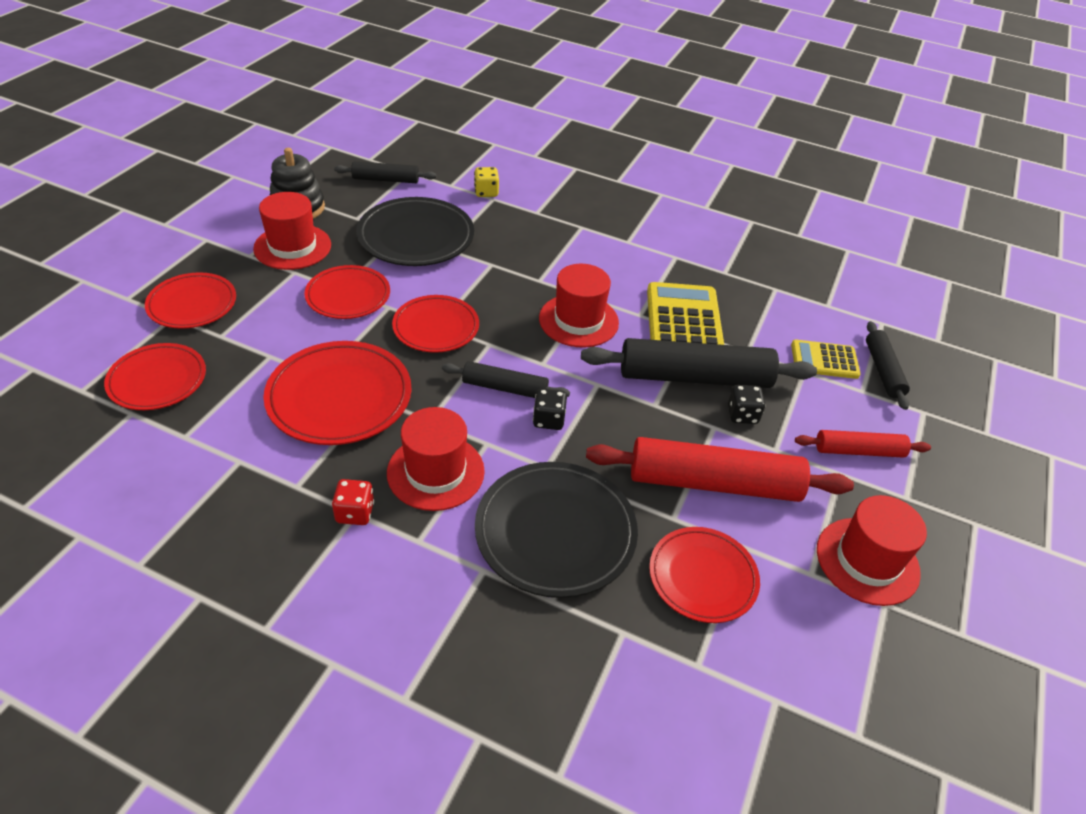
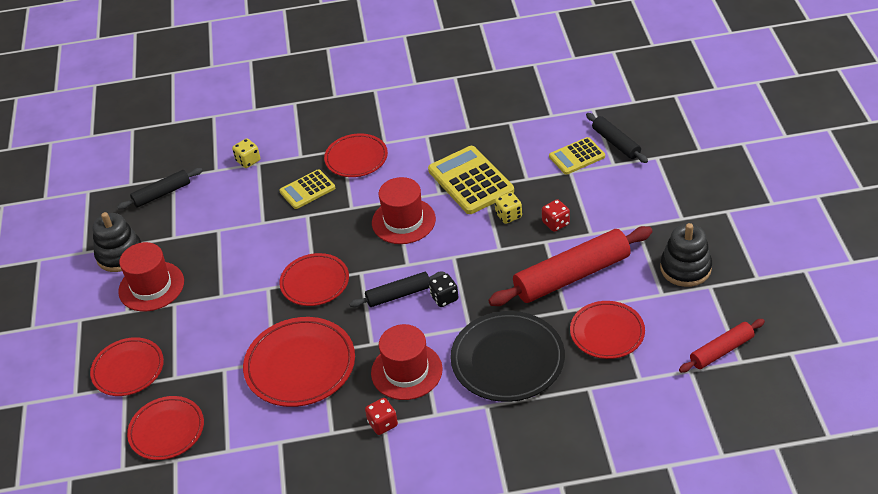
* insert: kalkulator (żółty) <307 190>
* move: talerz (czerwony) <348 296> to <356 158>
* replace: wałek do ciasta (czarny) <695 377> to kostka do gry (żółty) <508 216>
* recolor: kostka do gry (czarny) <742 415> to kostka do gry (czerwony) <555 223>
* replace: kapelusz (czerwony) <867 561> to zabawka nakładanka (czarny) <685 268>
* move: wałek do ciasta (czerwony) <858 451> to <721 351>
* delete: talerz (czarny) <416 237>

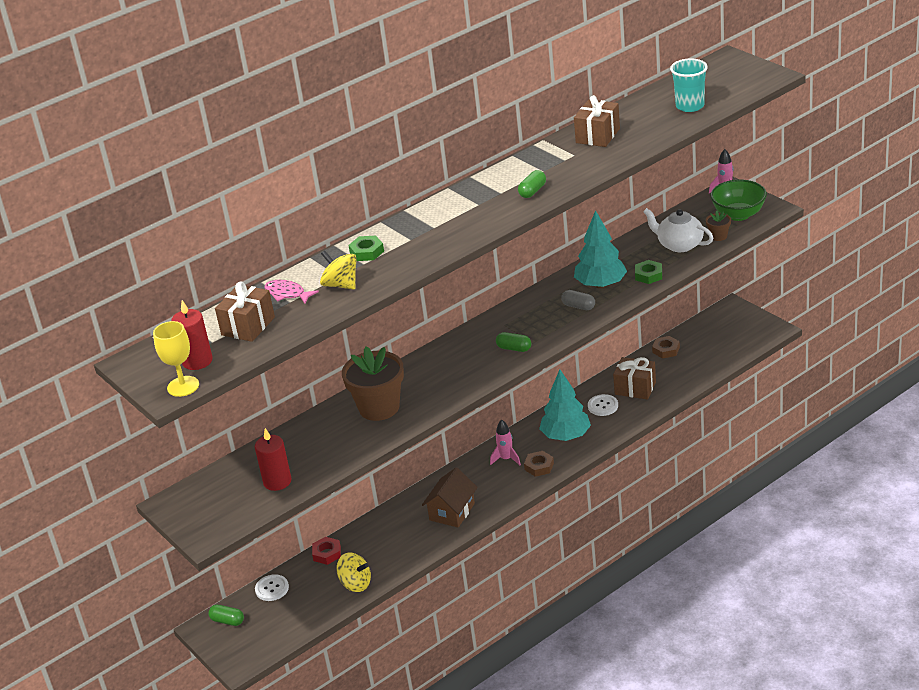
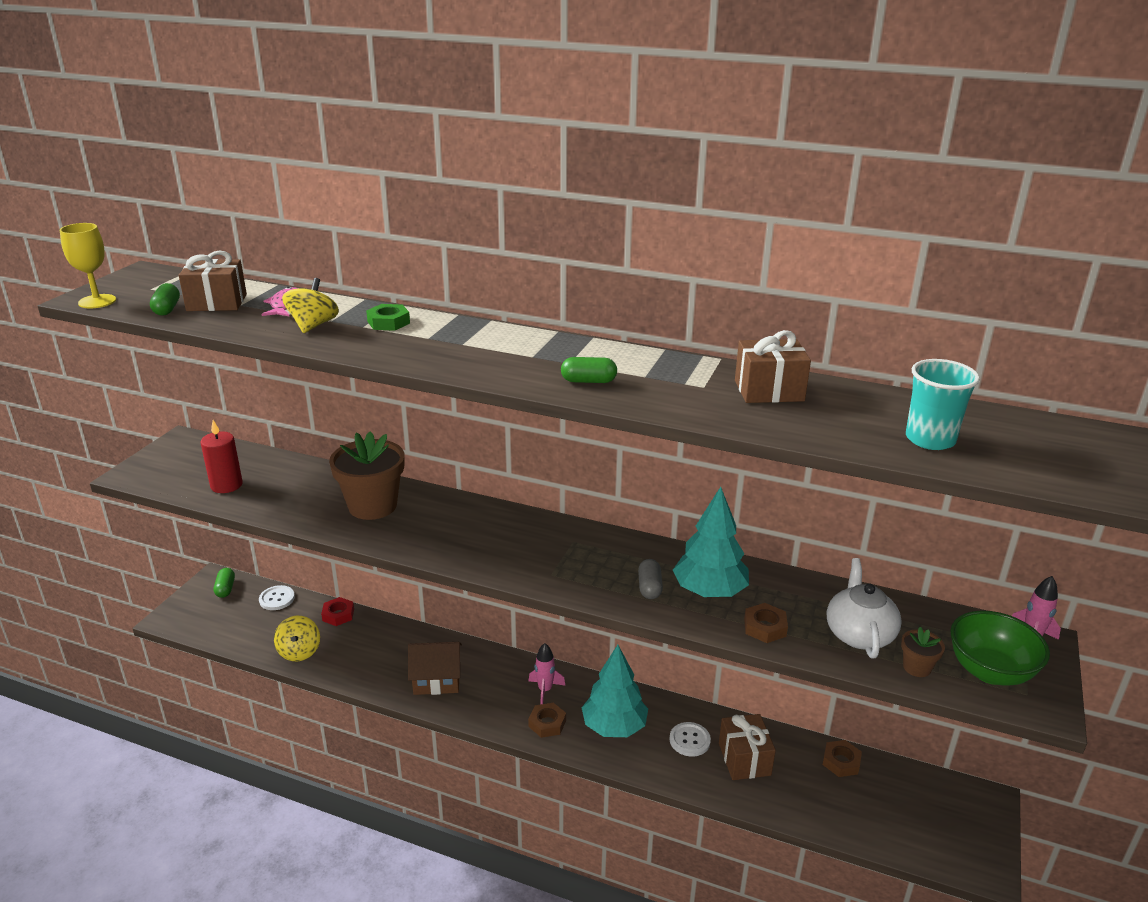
* move: kapsułka (zielony) <514 348> to <167 309>
* recolor: nakrętka (zielony) <648 275> to nakrętka (brązowy) <765 627>
* delete: świeca (czerwony) <197 361>

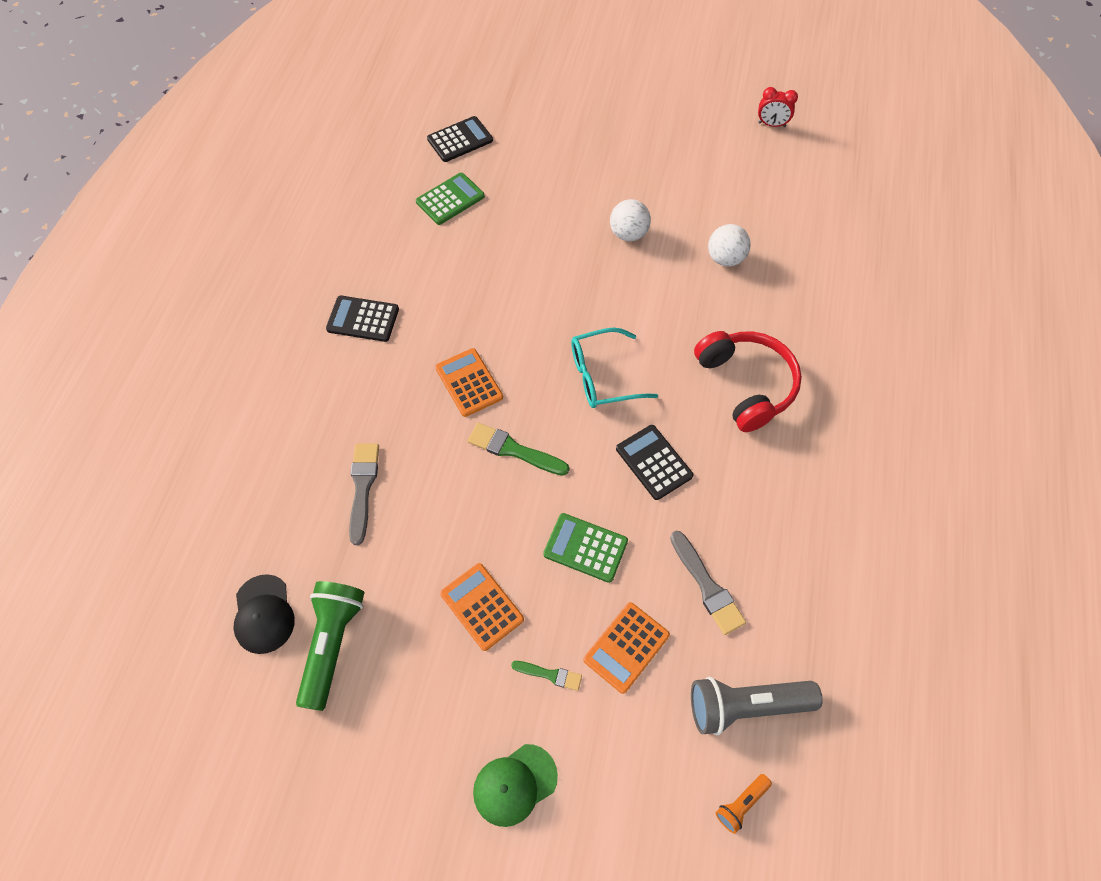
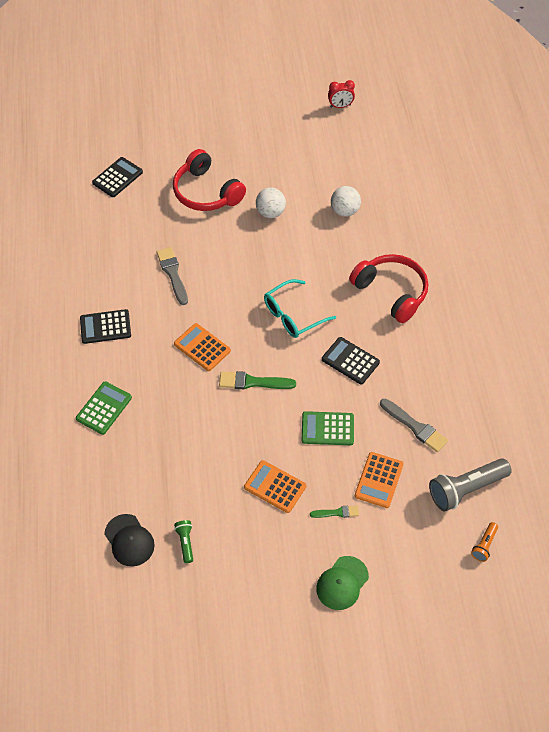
* move: kalkulator (zielony) <450 199> to <104 408>
* move: pędzel (szary) <363 487> to <172 274>
* insert: słuchawki (czerwony) <206 192>
* resize: latarka (zielony) <332 644> = <185 543> x0.49

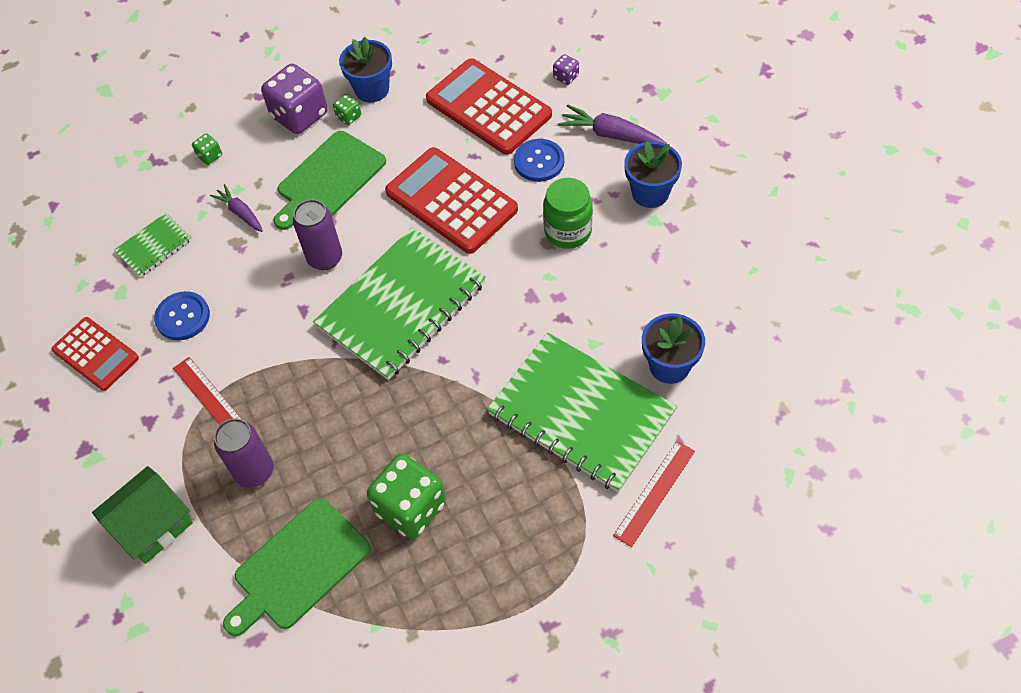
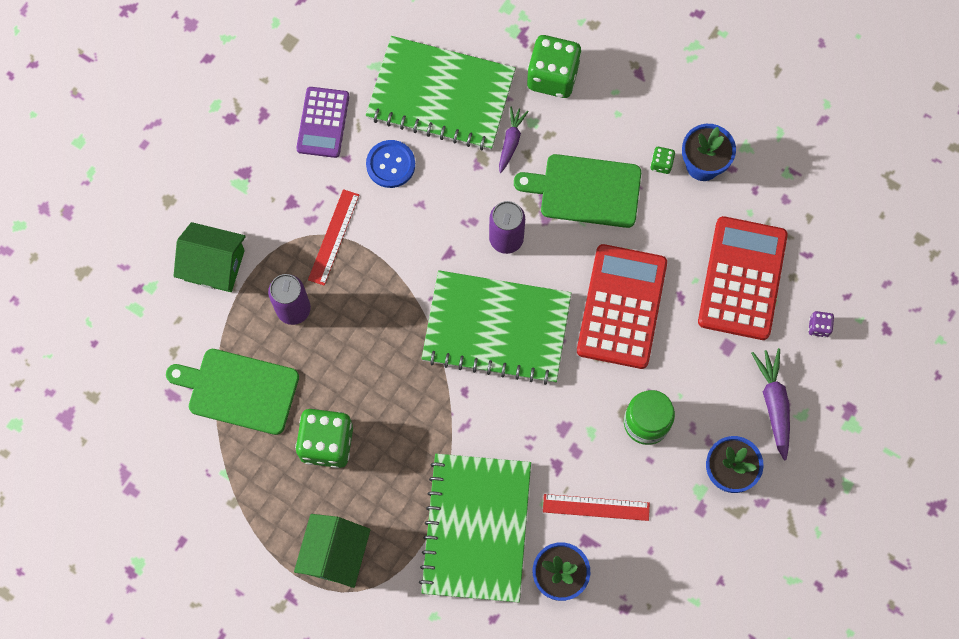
* insert: domek (zielony) <335 554>
* recolor: kalkulator (czerwony) <96 354> to kalkulator (fioletowy) <323 122>
* resize: zeszyt (zielony) <154 246> = <441 95> x2.17
* resize: kostka do gry (zielony) <210 156> = <552 76> x2.26
* move: linijka (czerwony) <654 492> to <596 507>
* delete: kostka do gry (fioletowy) <299 115>
* delete: guzik (niebieski) <539 161>

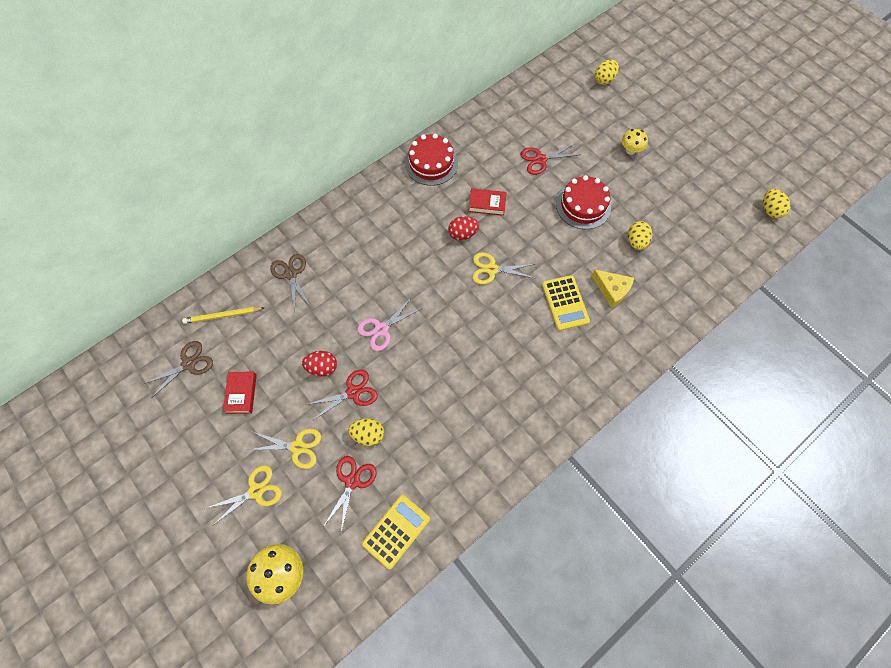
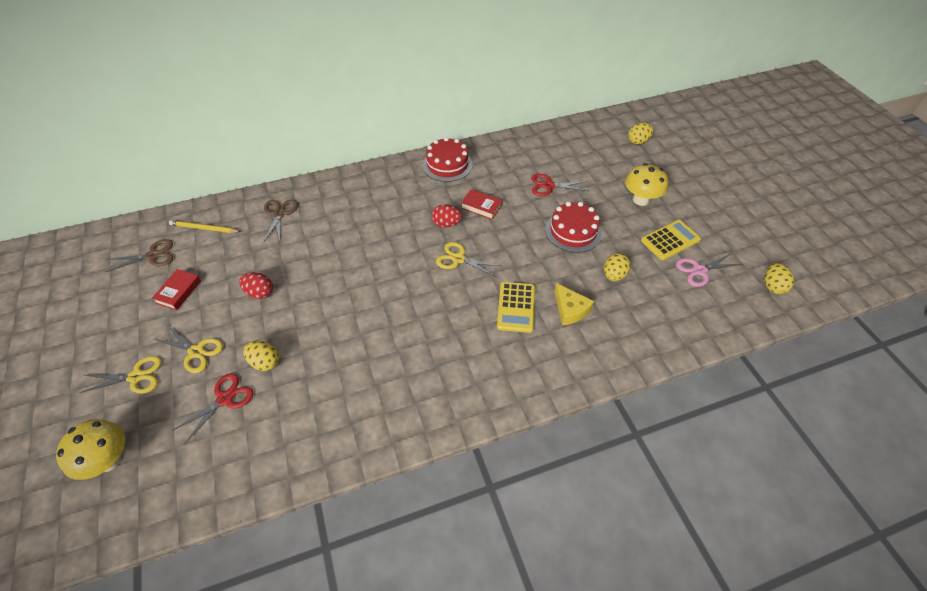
* resize: grzyb (żółty) <630 150> = <640 200> x1.59
* move: kalkulator (żółty) <396 531> to <670 240>
* move: nożyczki (różowy) <381 329> to <699 270>
* delete: nożyczki (czerwony) <353 392>

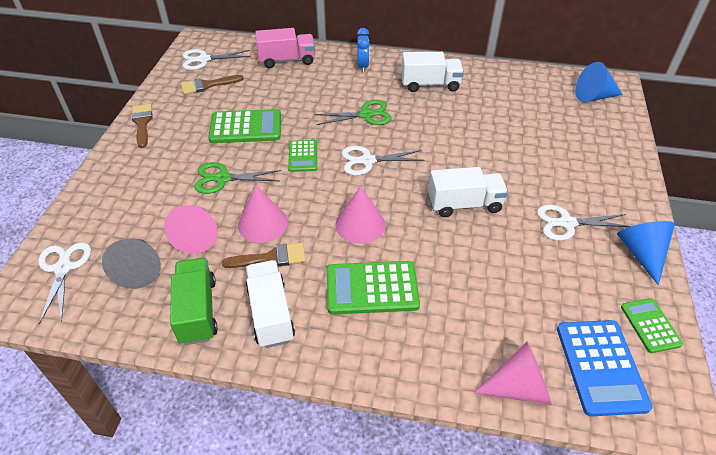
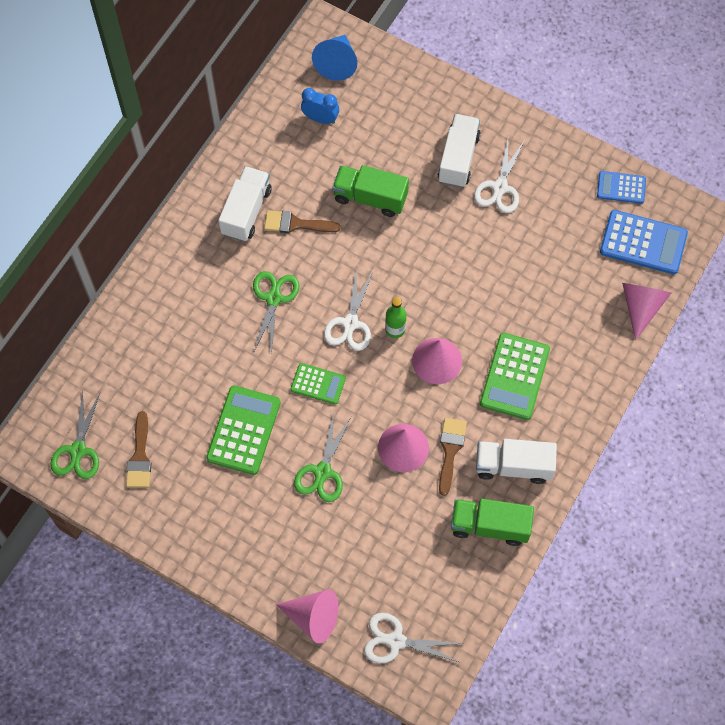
* recolor: nożyczki (biały) <204 59> to nożyczki (zielony) <78 451>
* move: pędzel (brązowy) <142 123> to <295 224>
* move: stożek (różowy) <197 236> to <313 617>
* move: budzik (niebieski) <363 66> to <320 118>
* insert: ciężarówka (zielony) <370 198>
* insert: butelka (zielony) <395 329>
* move: ciężarówka (biały) <464 204> to <458 159>
* recolor: kalkulator (zielony) <650 325> to kalkulator (niebieski) <621 187>
* delete: stożek (szary) <139 269>
* delete: ciężarówka (różowy) <287 60>
* delete: stożek (niebieski) <641 253>

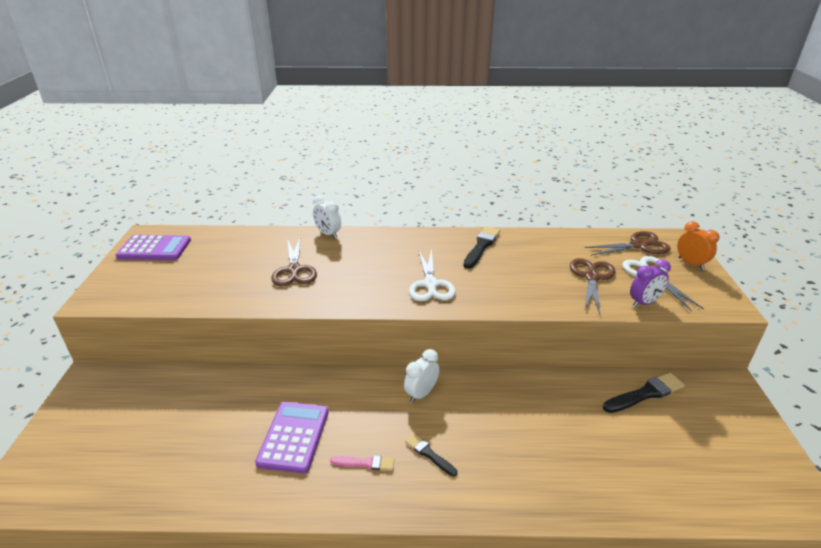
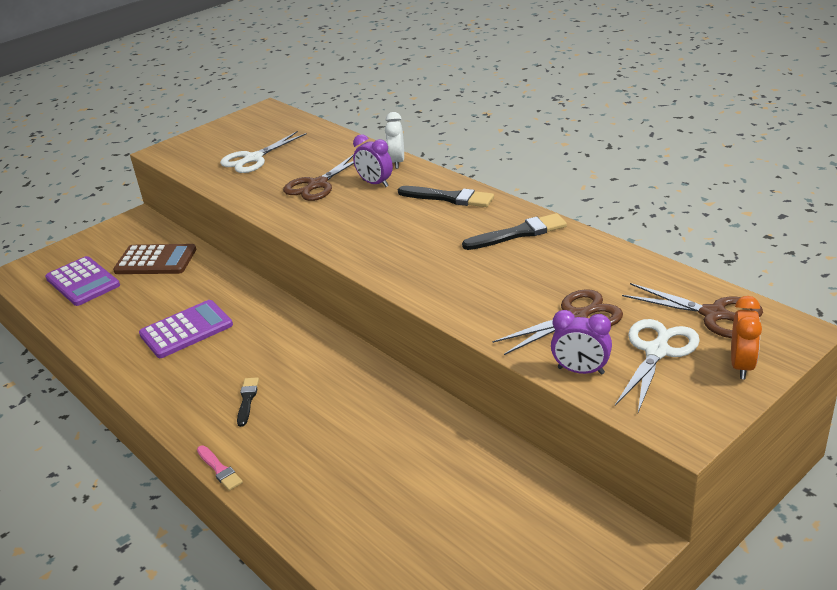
* move: kalkulator (fioletowy) <154 248> to <83 282>
* insert: kalkulator (brązowy) <155 260>
* move: pędzel (różowy) <365 463> to <219 469>
* move: nożyczki (biały) <430 284> to <253 158>
* insert: budzik (fioletowy) <375 183>
* move: pędzel (czarny) <645 393> to <449 198>
* delete: budzik (biały) <421 393>

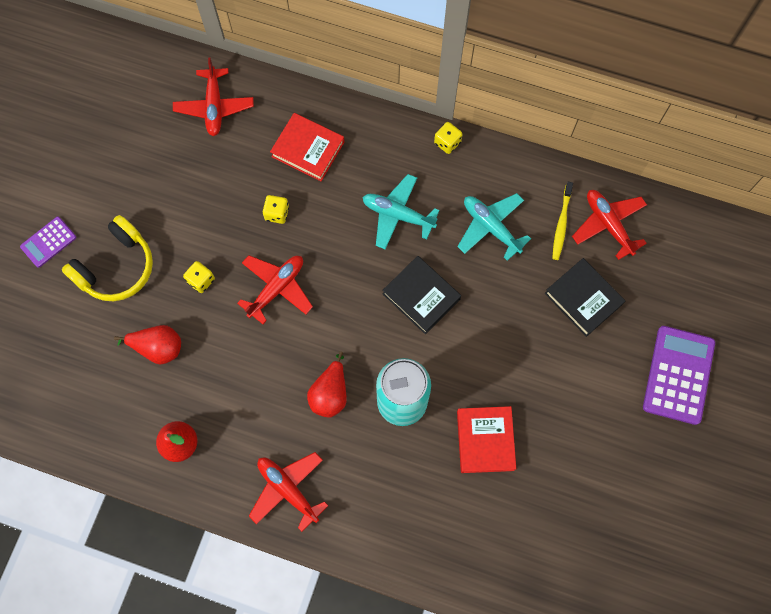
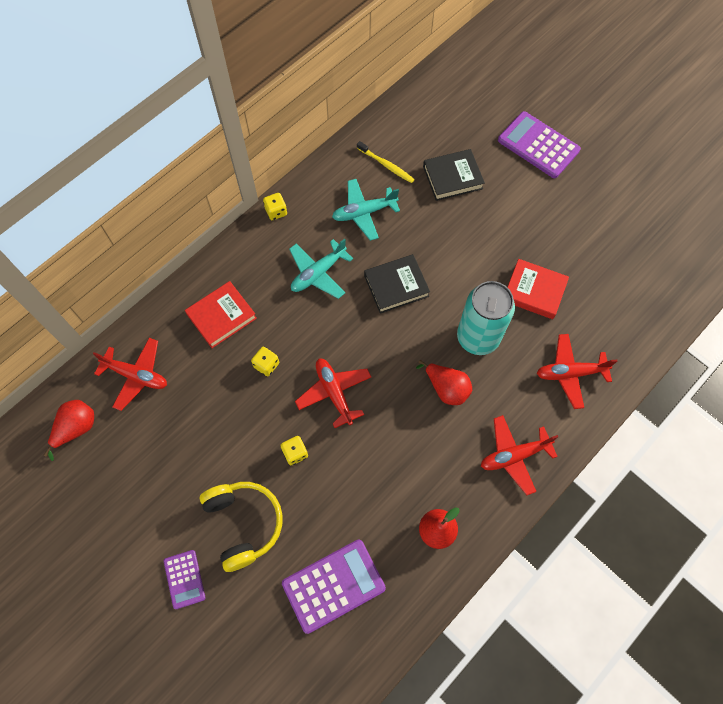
* move: gruszka (czerwony) <158 348> to <76 428>
* insert: kalkulator (fioletowy) <333 585>
* move: samolot (czerwony) <608 225> to <570 373>

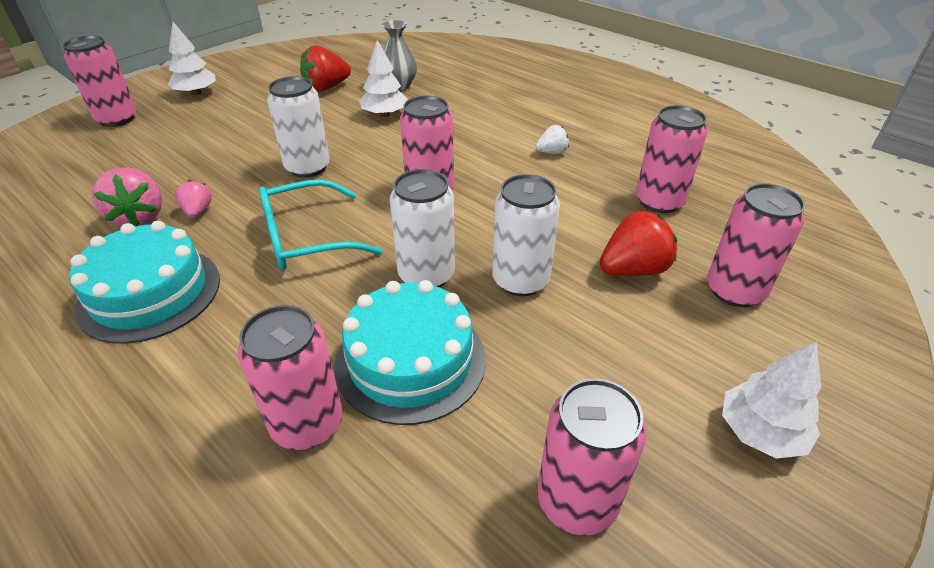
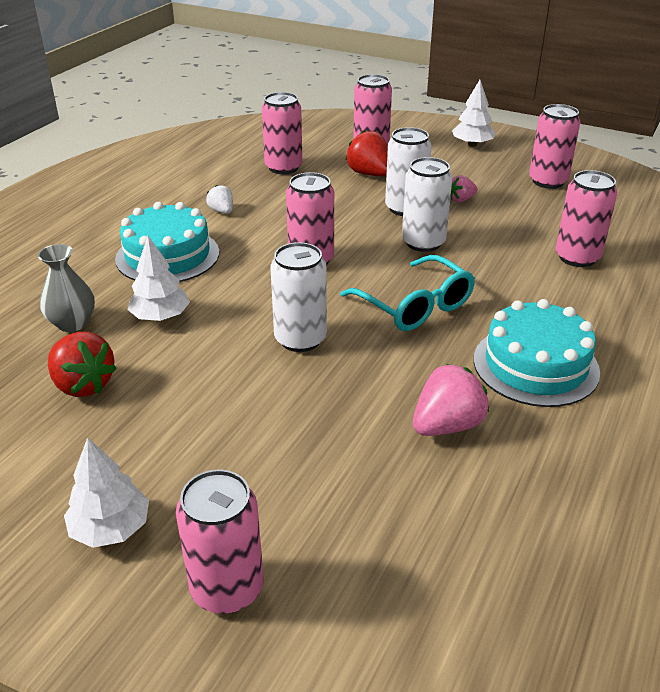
* move: tort (turkusowy) <410 361> to <167 255>
* move: truskawka (różowy) <198 211> to <461 199>

